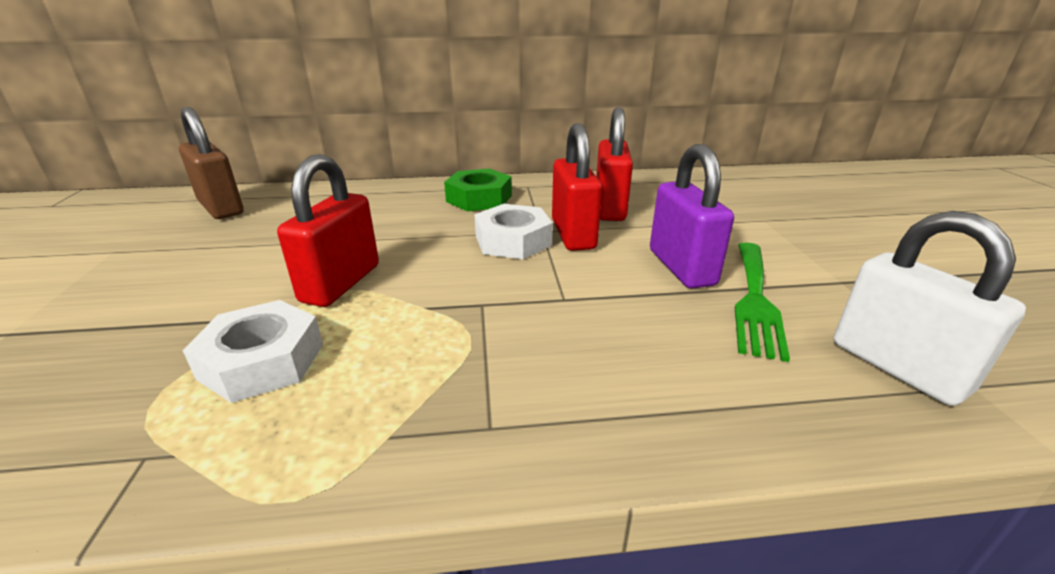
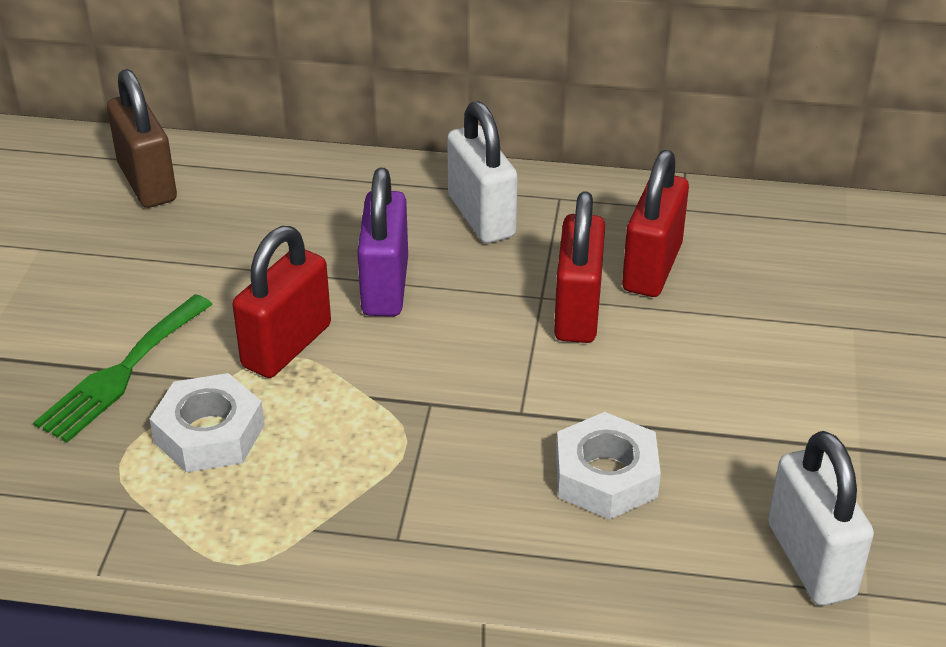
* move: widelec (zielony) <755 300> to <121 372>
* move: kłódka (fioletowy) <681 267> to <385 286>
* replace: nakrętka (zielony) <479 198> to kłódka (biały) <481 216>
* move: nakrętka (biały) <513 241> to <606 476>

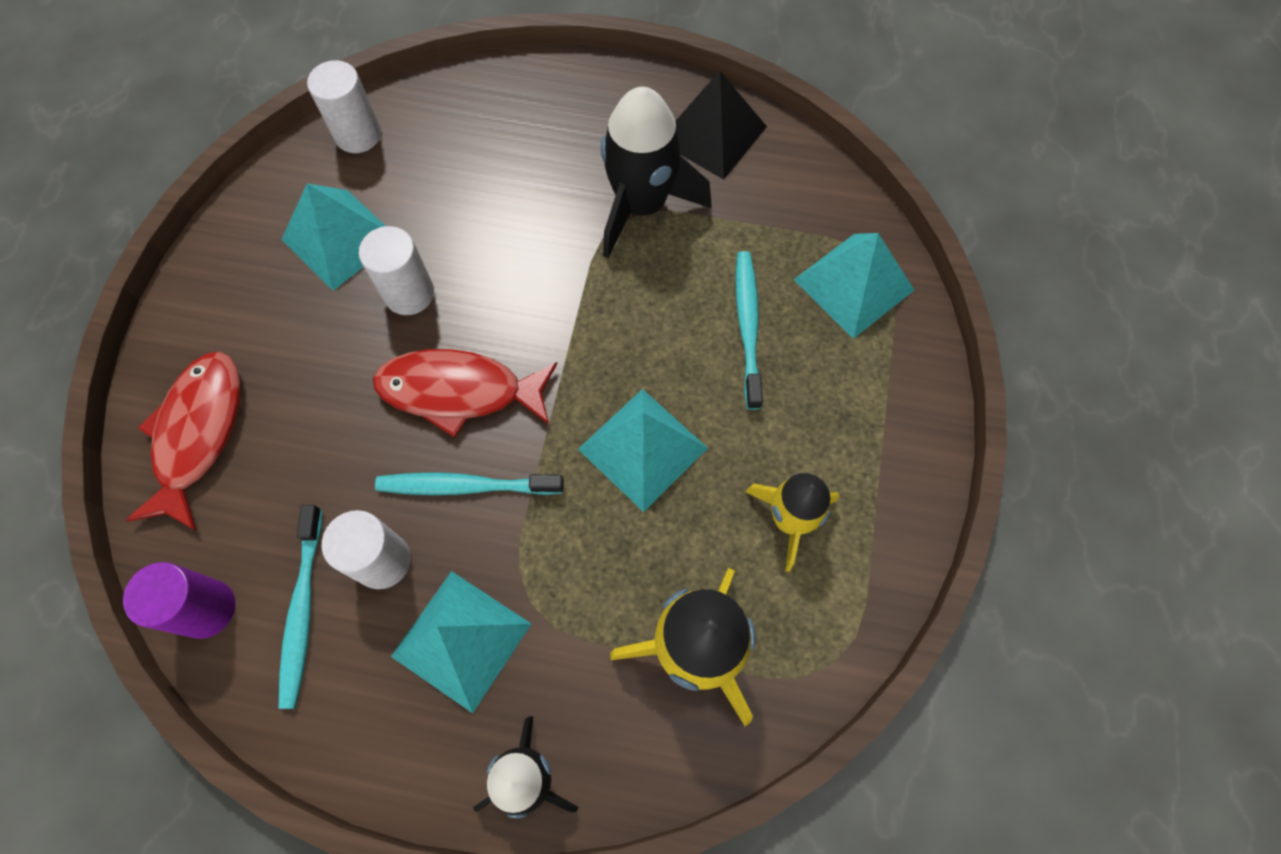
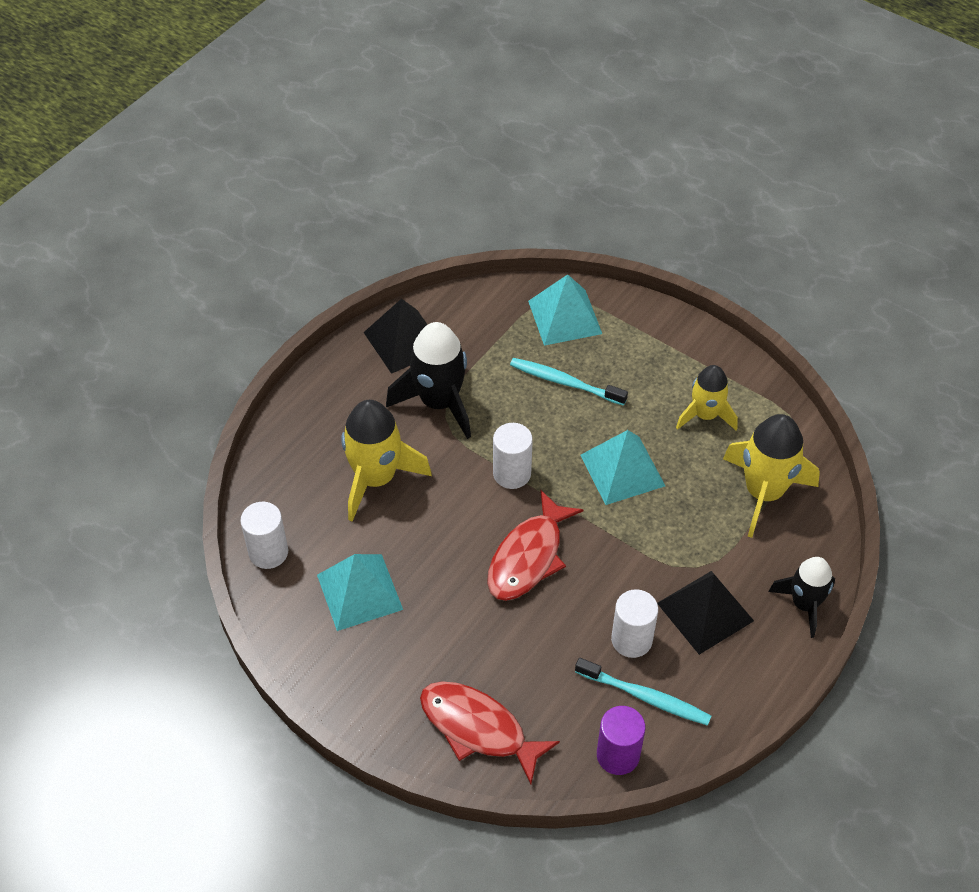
* insert: rakieta (żółty) <376 478>
* move: walec (biały) <409 293> to <512 473>
* recolor: piramida (turkusowy) <461 640> to piramida (czarny) <705 612>
* delete: szczoteczka do zębów (turkusowy) <466 486>

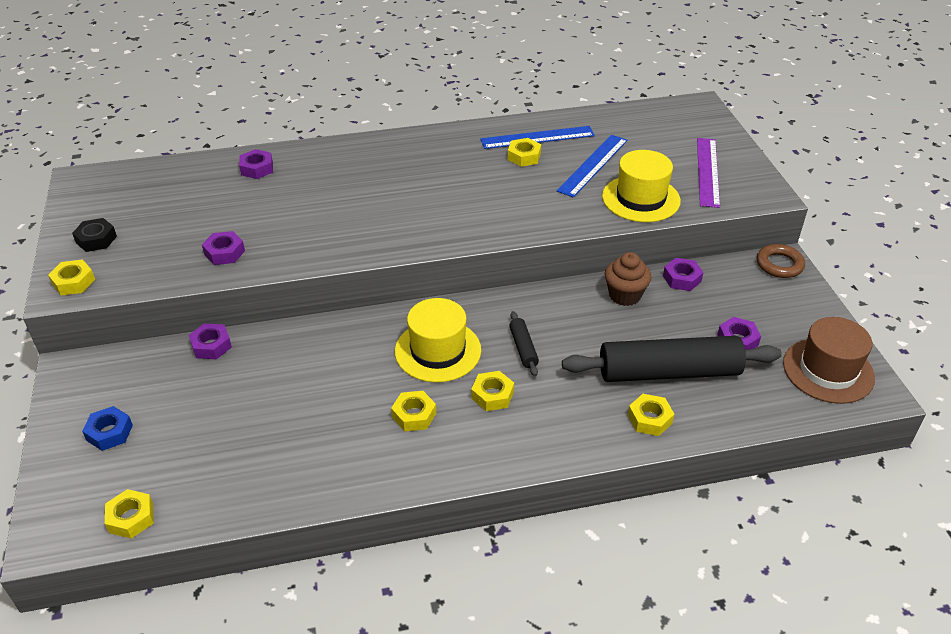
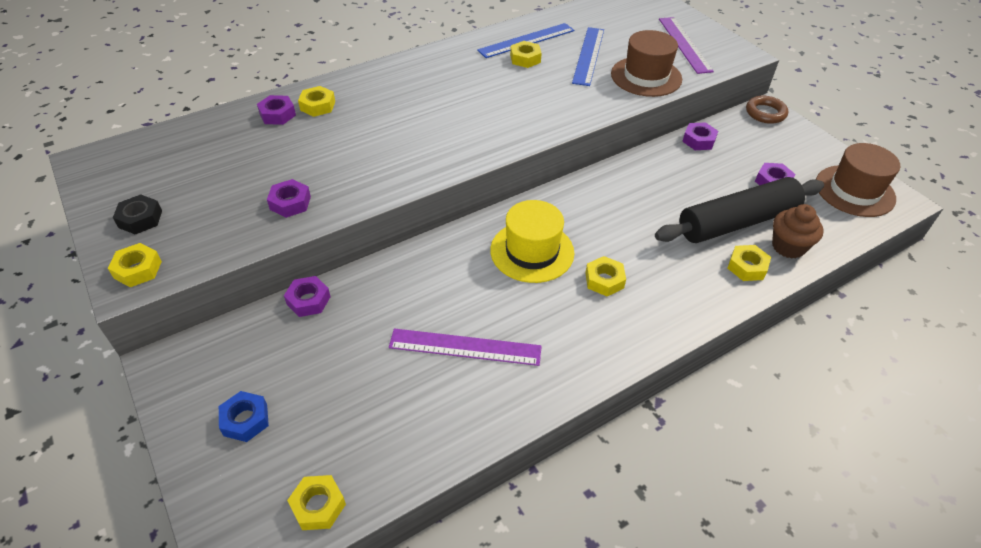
* move: nakrętka (żółty) <414 415> to <317 106>
* insert: linijka (fioletowy) <465 347>
* recolor: kapelusz (żółty) <641 199> to kapelusz (brązowy) <646 76>
* move: muffinka (brązowy) <624 295> to <788 247>
* delete: wałek do ciasta (czarny) <523 348>

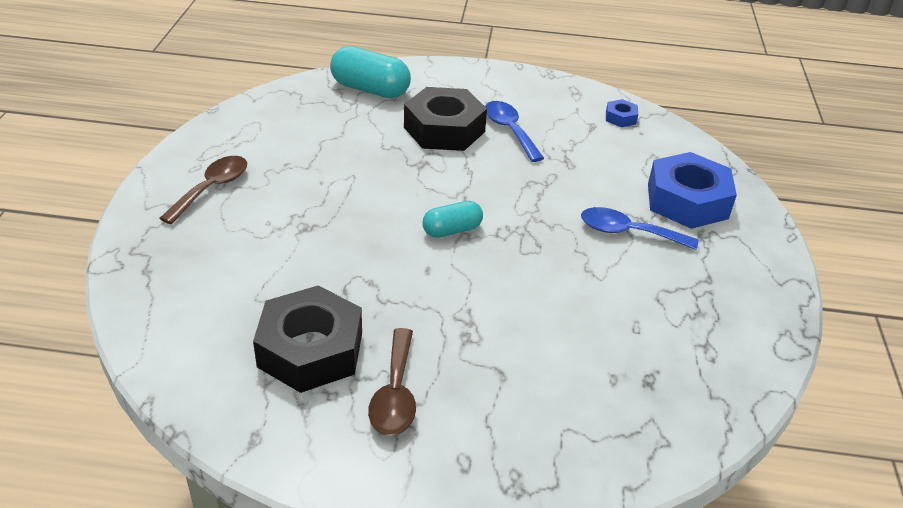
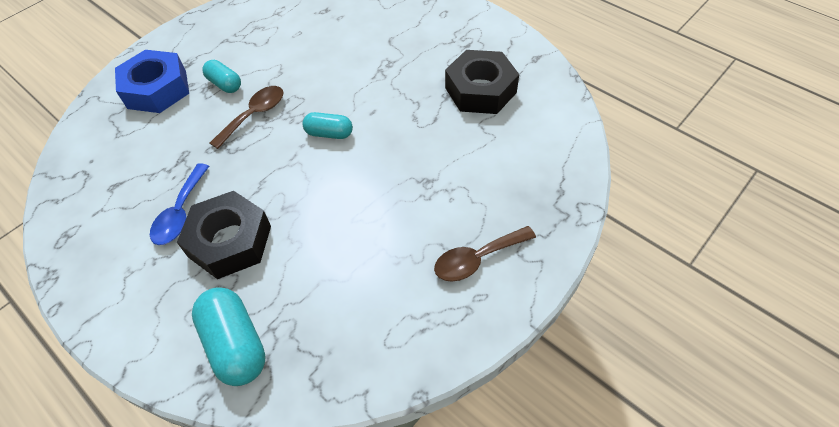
* replace: łyżka (niebieski) <628 232> to kapsułka (turkusowy) <225 84>
* move: łyżka (brązowy) <395 394> to <254 115>
* delete: nakrętka (niebieski) <620 118>

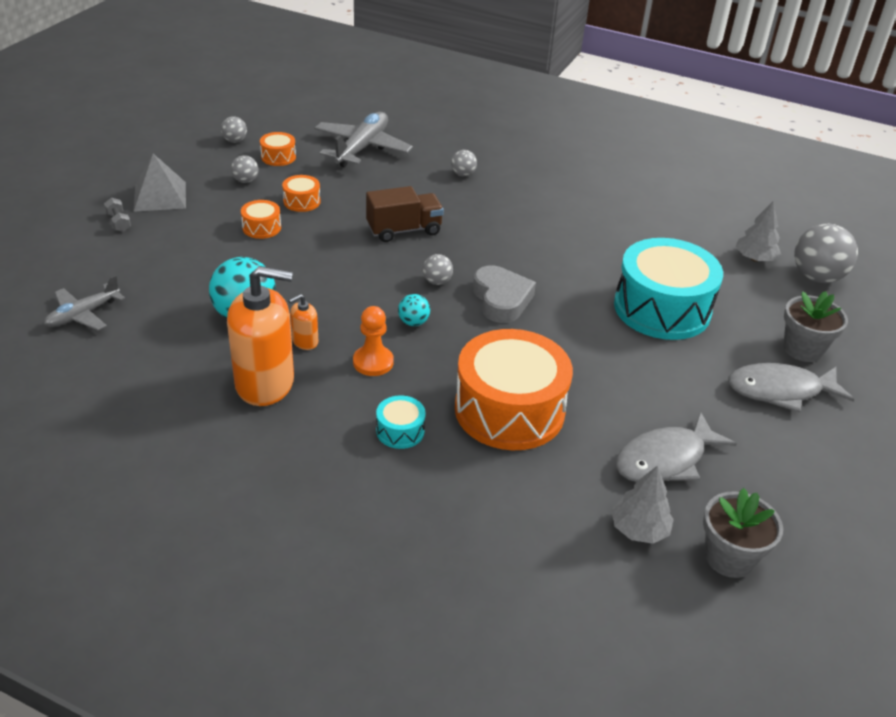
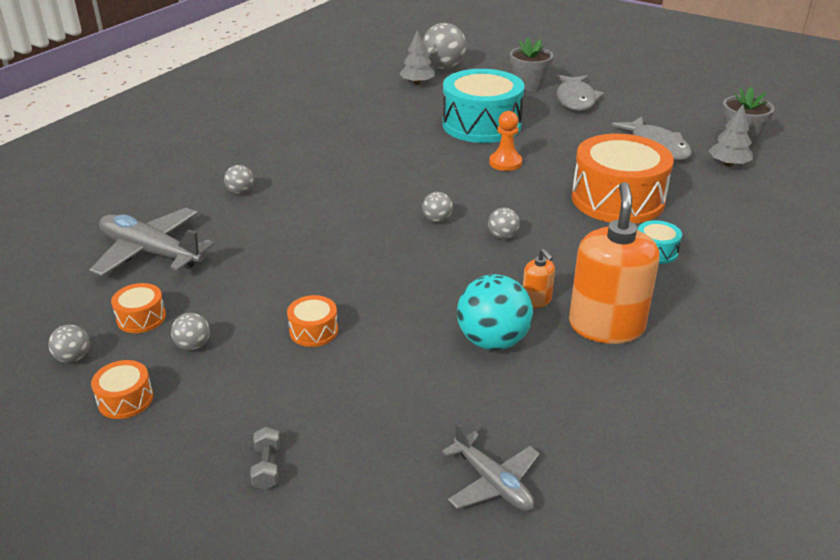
* move: bęben (pomarańczowy) <302 201> to <125 399>
* rotate: hantel (szary) <119 222> = <267 467> 75 degrees counterclockwise
* recolor: piłka (turkusowy) <413 322> to piłka (szary) <502 236>
* move: pionek (pomarańczowy) <373 362> to <505 163>
* delete: piramida (szary) <160 196>
* delete: ciężarówka (brązowy) <404 230>
* delete: serce (szary) <501 299>

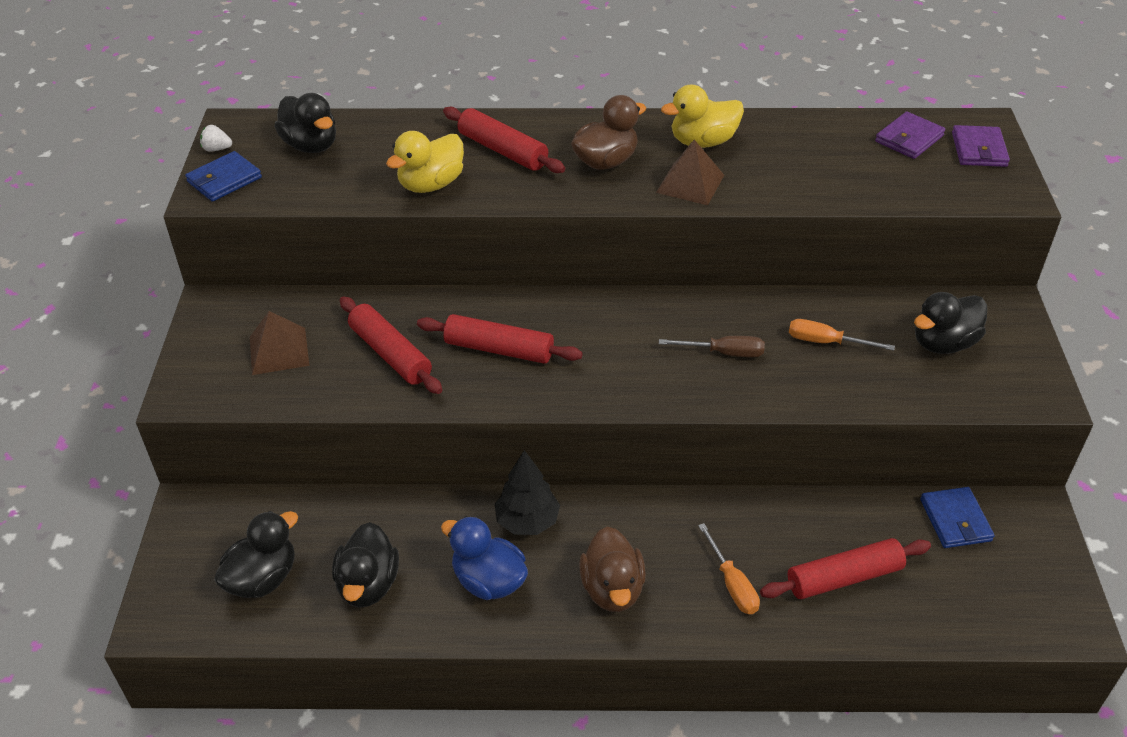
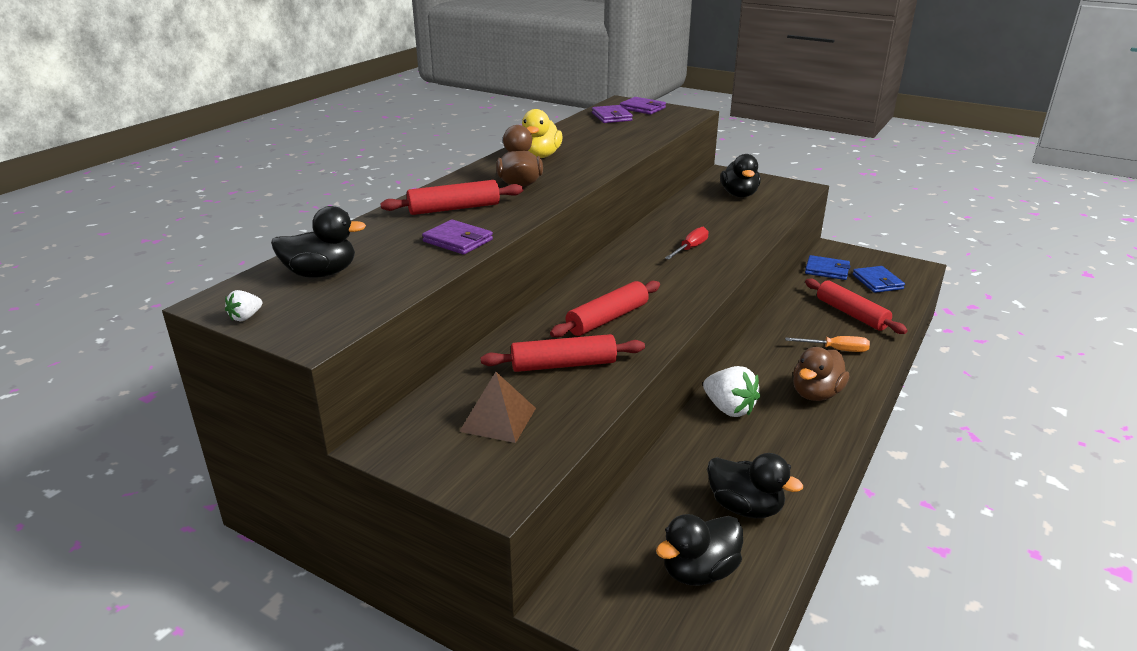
* replace: kaczka (żółty) <431 184> to portfel (fioletowy) <458 240>
* rotate: kaczka (czarny) <263 578> = <699 571> 105 degrees counterclockwise
* recolor: śrubokręt (brązowy) <724 353> to śrubokręt (czerwony) <690 248>
* replace: drzewko (czarny) <527 521> to truskawka (biały) <729 409>
* rotate: kaczka (brązowy) <612 589> = <816 394> 105 degrees clockwise
* rotate: wałek do ciasta (czerwony) <844 578> = <851 314> 45 degrees counterclockwise
* move: portfel (niebieski) <224 180> to <877 282>
* delete: kaczka (niebieski) <488 581>
* delete: piramida (brązowy) <690 183>
* delete: śrubokręt (pomarańczowy) <826 342>

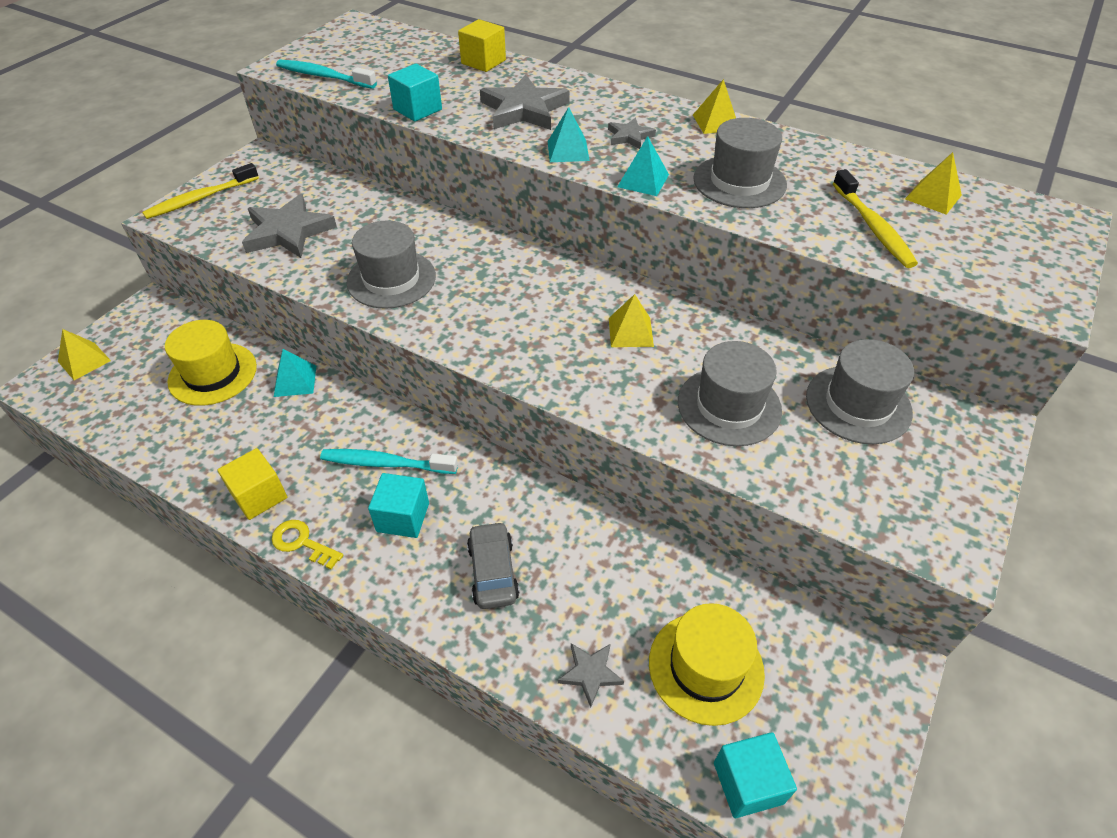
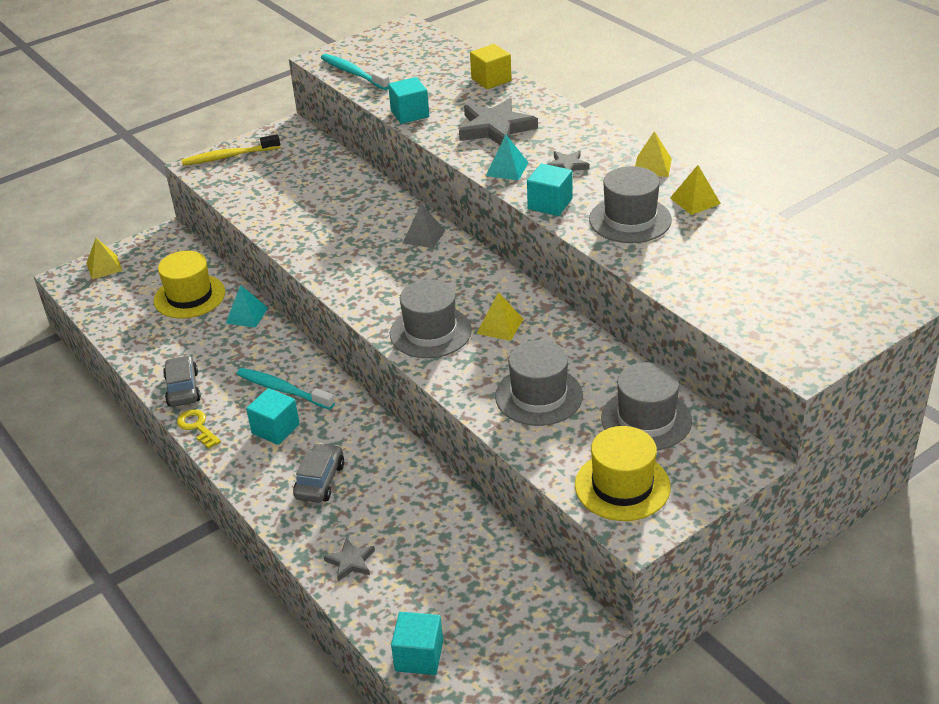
* replace: sześcian (żółty) <259 496> to samochód (szary) <183 389>
* move: kapelusz (szary) <391 279> to <430 332>
* insert: piramida (szary) <424 236>
* replace: piramida (turkusowy) <643 180> to sześcian (turkusowy) <550 204>
* move: kapelusz (żółty) <706 667> to <622 486>
* move: piramida (żółty) <933 197> to <695 201>
* delete: gwiazda (szary) <288 231>
* delete: szczoteczka do zębów (żółty) <872 227>

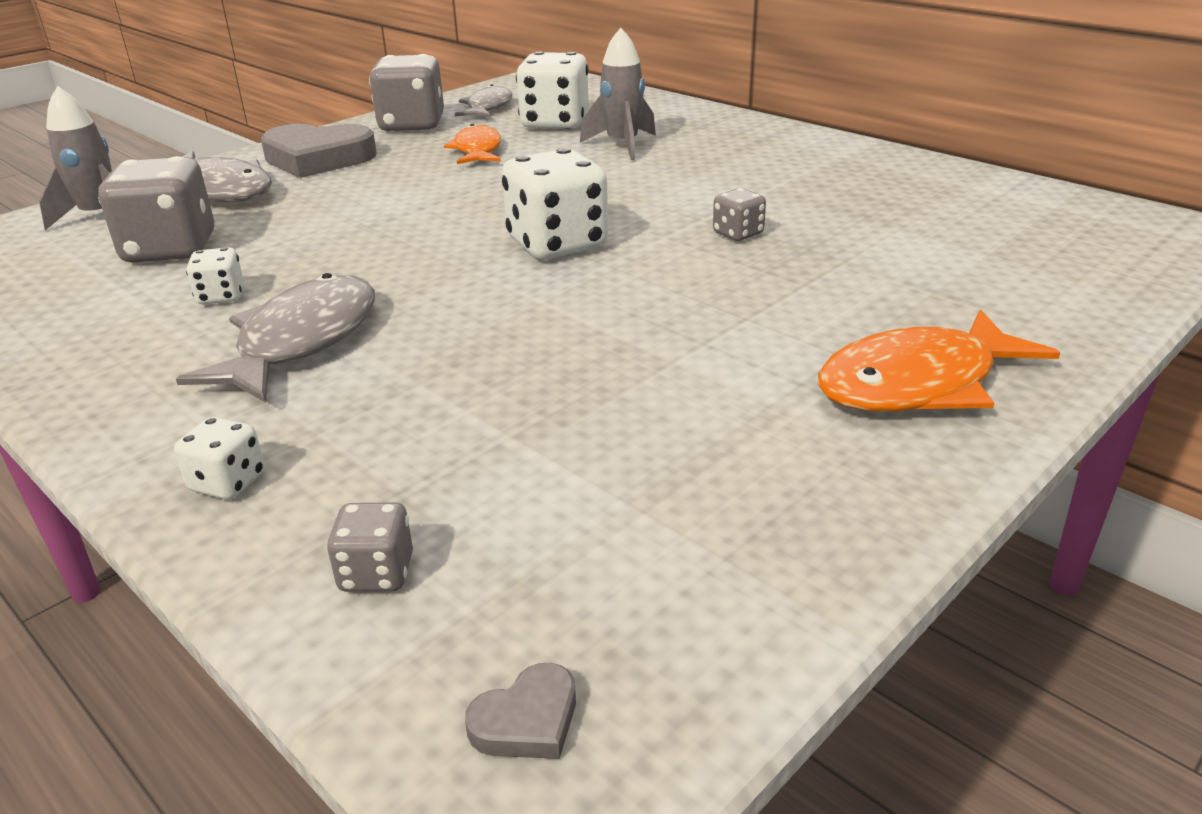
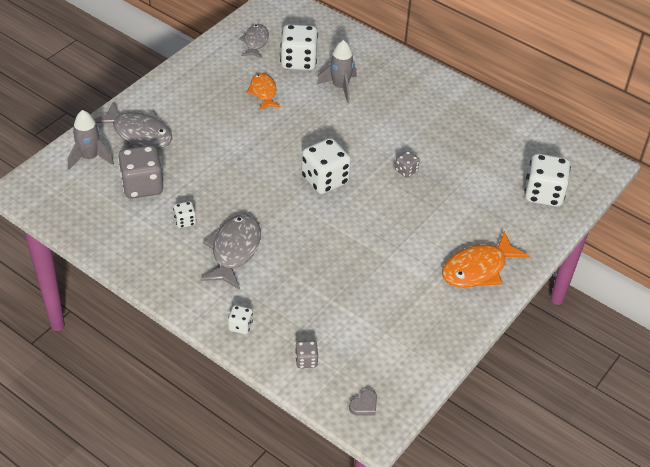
* insert: kostka do gry (biały) <543 194>
* delete: serce (szary) <318 159>
* delete: kostka do gry (szary) <412 125>

